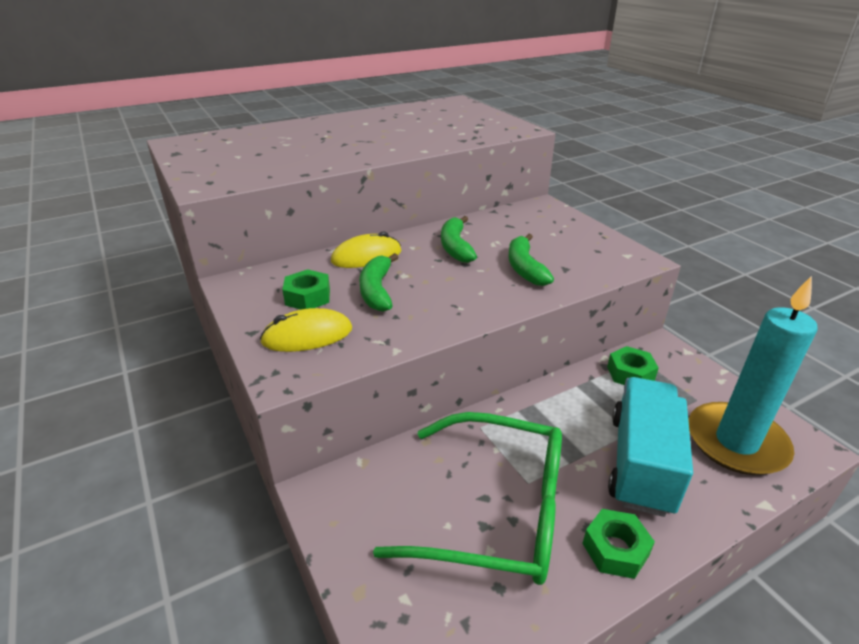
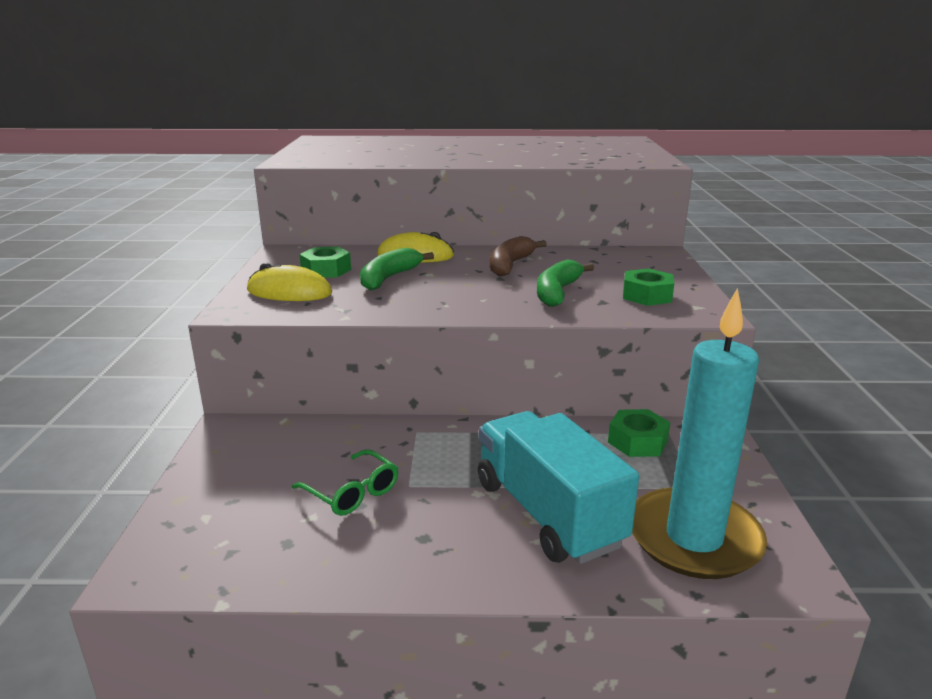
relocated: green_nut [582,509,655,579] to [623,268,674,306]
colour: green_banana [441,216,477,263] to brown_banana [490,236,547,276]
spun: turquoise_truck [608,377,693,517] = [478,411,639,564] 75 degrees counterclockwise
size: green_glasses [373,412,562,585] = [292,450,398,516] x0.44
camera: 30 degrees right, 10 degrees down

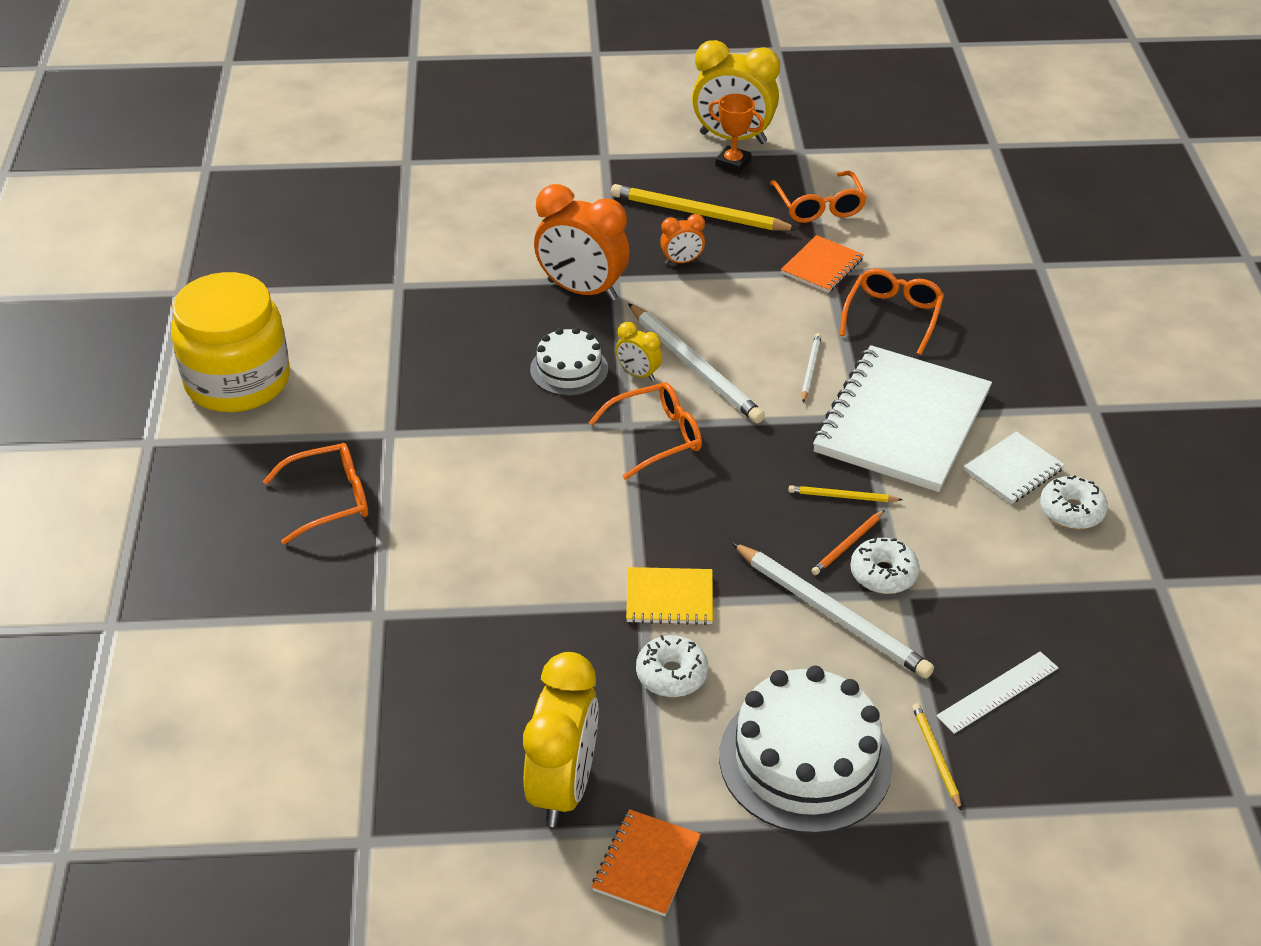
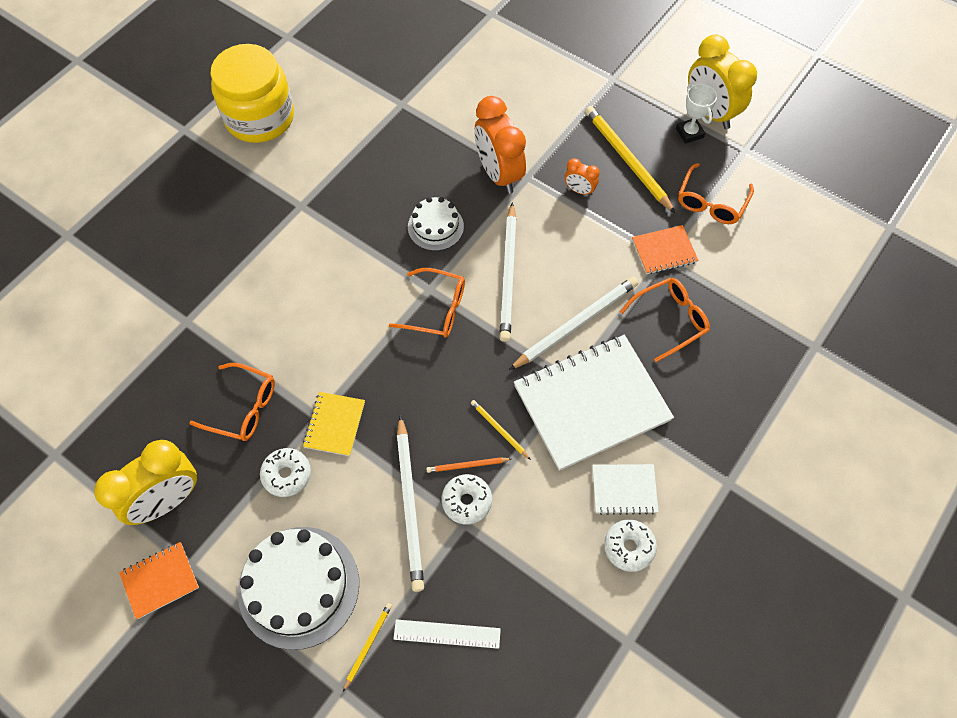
missing: yellow_clock [616,322,662,381]
relocated: orange_glasses [263,443,368,545] to [189,363,275,441]
colour: orange_trophy [709,94,764,173] to white_trophy [676,83,717,144]
spun: yellow_notebook [626,567,713,625] = [303,392,365,456] 60 degrees clockwise
size: white_pencil [802,333,822,402] = [509,277,638,370] x2.06
camera: 40 degrees right, 20 degrees up

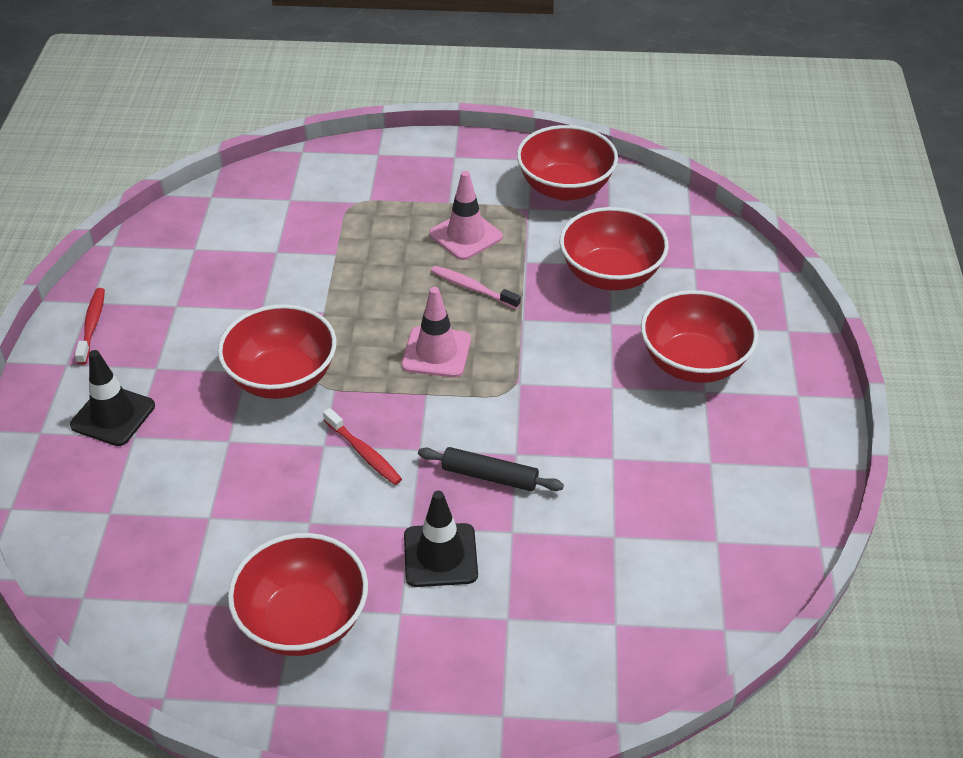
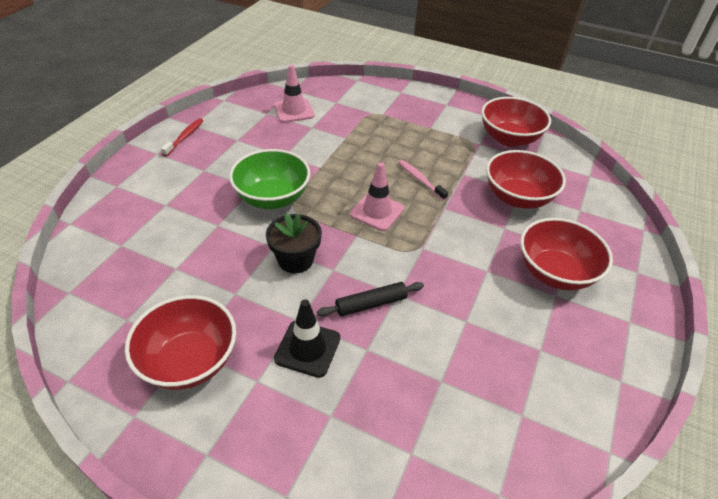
missing: black_traffic_cone [70,350,155,446]
relocated: pink_traffic_cone [429,171,503,260] to [274,65,315,123]
exchanged: red_toothbrush [323,408,402,485] to black_flower_pot [266,213,322,273]
colour: red_bowl [218,304,336,399] to green_bowl [229,149,310,209]
spun: black_rolling_pin [418,447,564,491] = [317,282,424,317] 60 degrees counterclockwise
camera: 20 degrees right, 0 degrees up

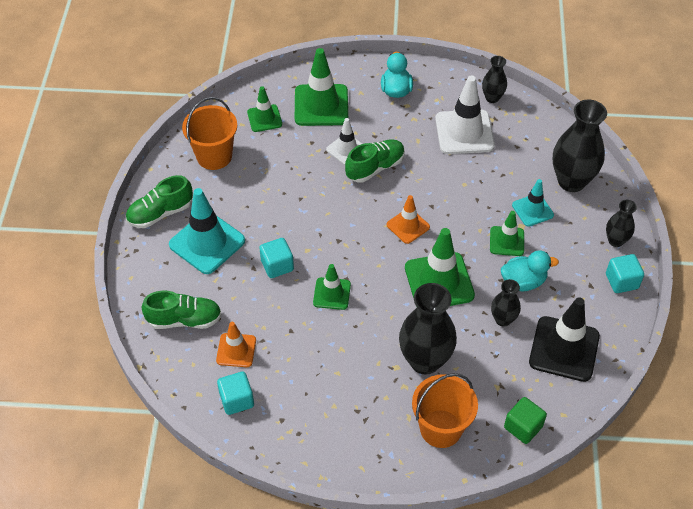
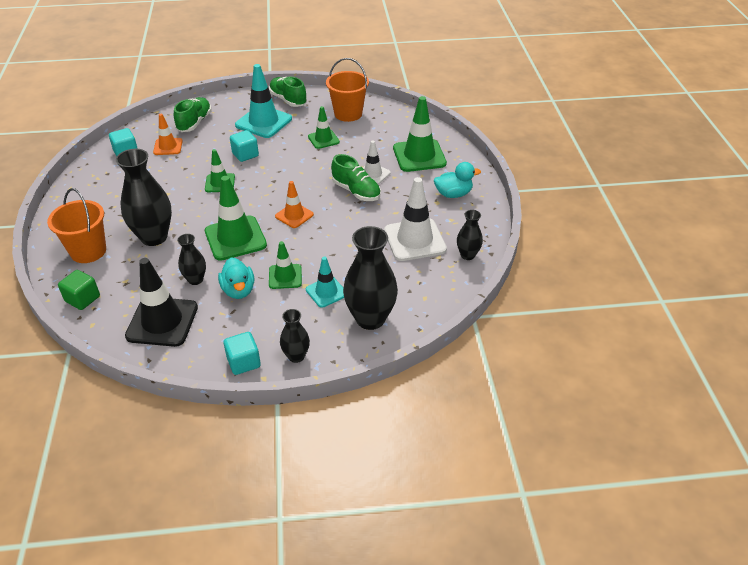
relocated: green_traffic_cone [247,86,282,132] to [308,106,340,149]
spun: green_shoe [142,291,222,329] = [174,97,212,132] 150 degrees counterclockwise
camera: 80 degrees right, 10 degrees down

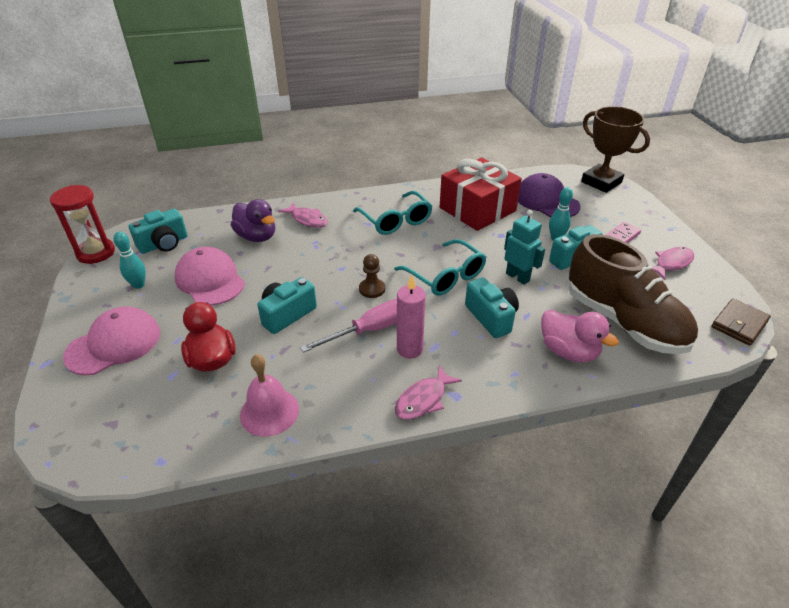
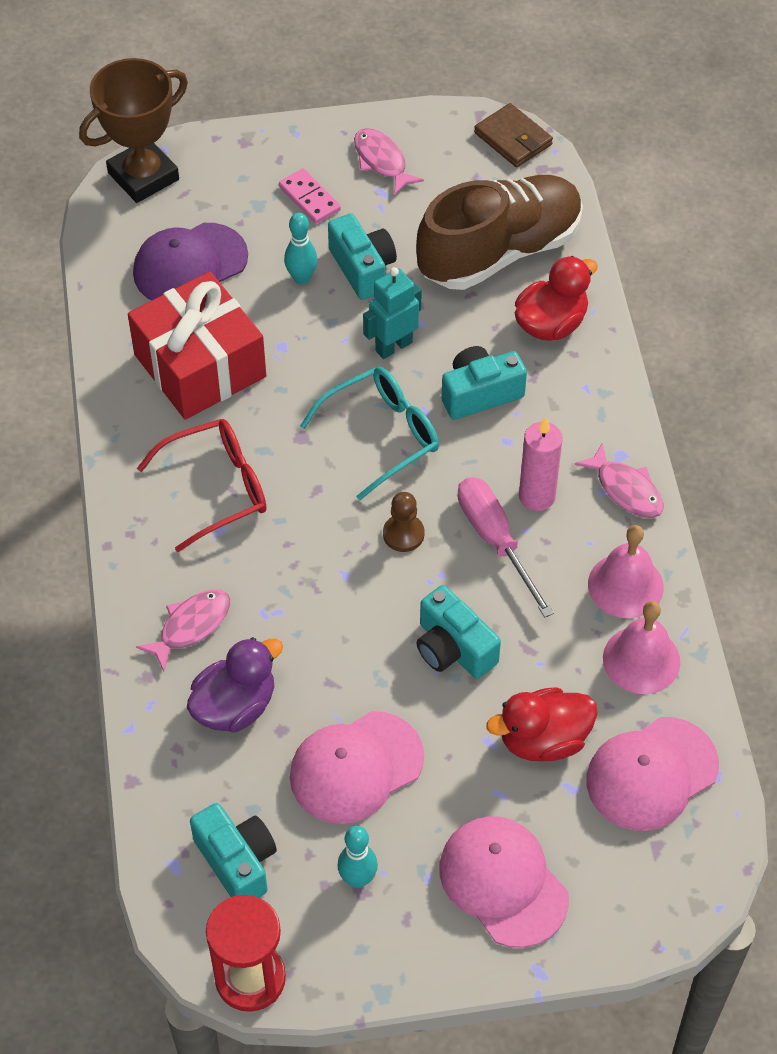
appeared: pink_cap [587,717,719,831]; pink_bell [588,525,664,618]
colour: turquoise_glasses [353,191,432,235] to red_glasses [137,419,267,552]; pink_duck [541,310,619,363] to red_duck [514,256,598,341]
camera: 85 degrees left, 15 degrees up

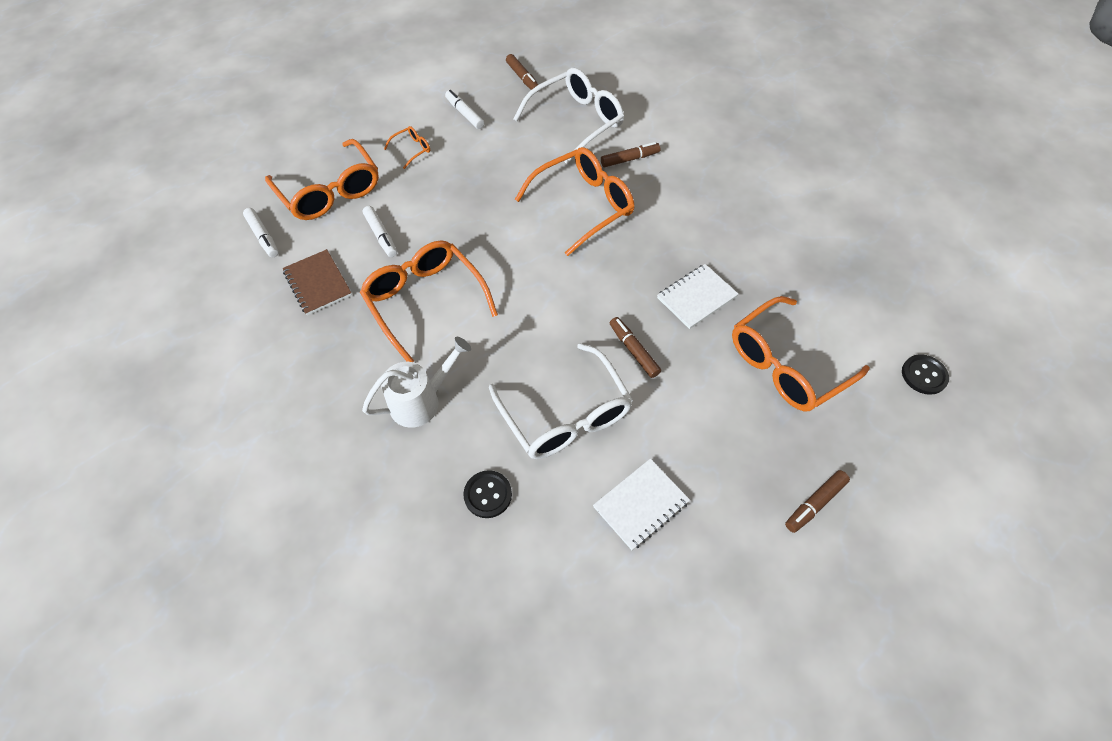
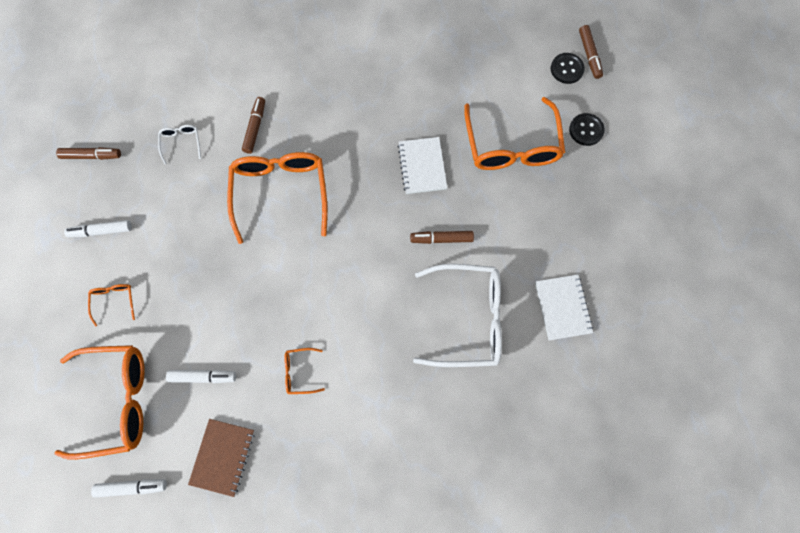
missing: white_watering_can [362,337,471,428]
relocated: black_button [463,470,512,518] to [569,113,605,146]; brown_marker [785,470,850,533] to [579,25,603,79]
spun: brown_notebook [282,249,352,315] = [188,419,254,497] 75 degrees counterclockwise
size: orange_glasses [360,240,498,362] = [284,348,325,394] x0.43; white_glasses [514,68,624,164] = [158,125,201,164] x0.43
camera: 60 degrees left, 15 degrees up

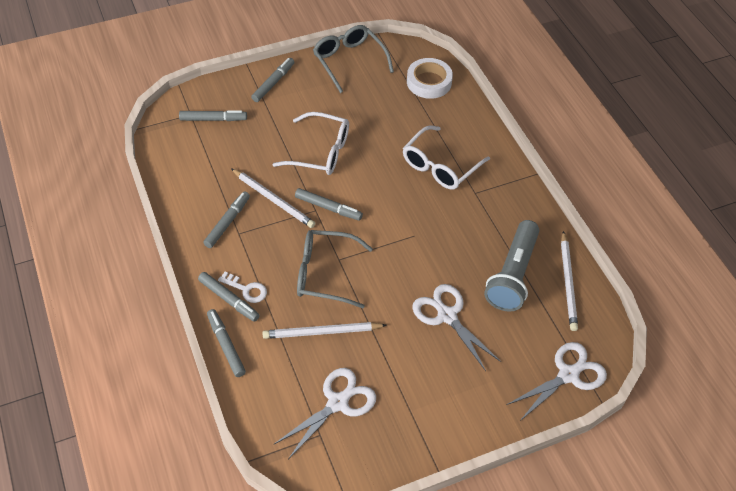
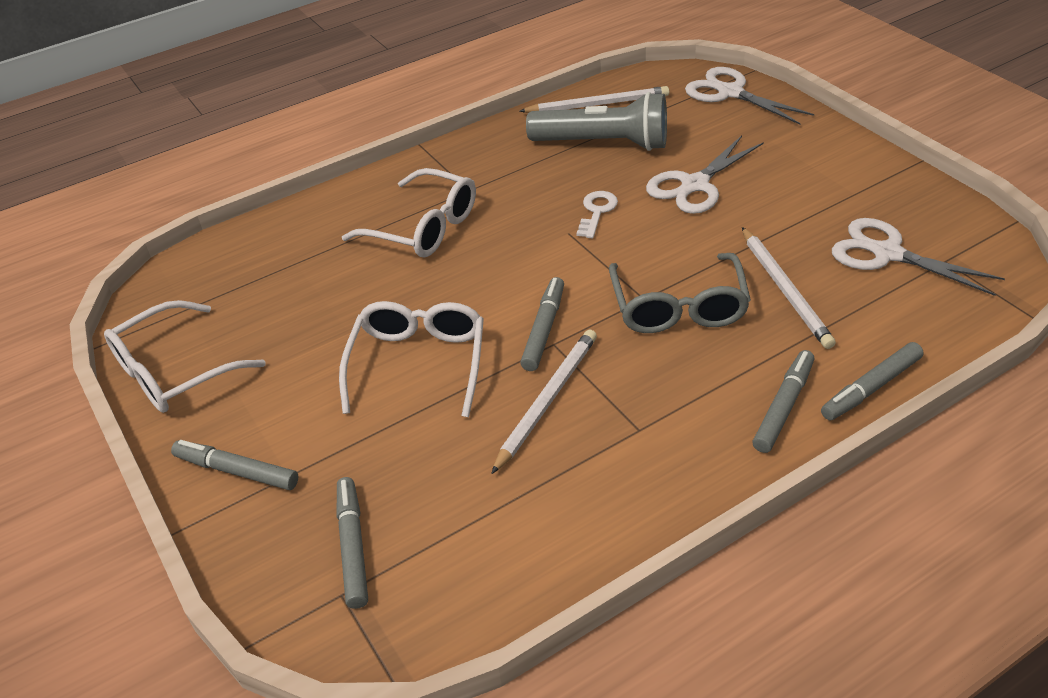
missing: grey_marker [203,191,250,248]; white_tape [407,58,453,99]
relocated: white_key [218,272,267,303] to [576,191,618,238]
colour: grey_glasses [313,25,394,93] to white_glasses [104,300,266,413]
camera: 95 degrees left, 10 degrees down

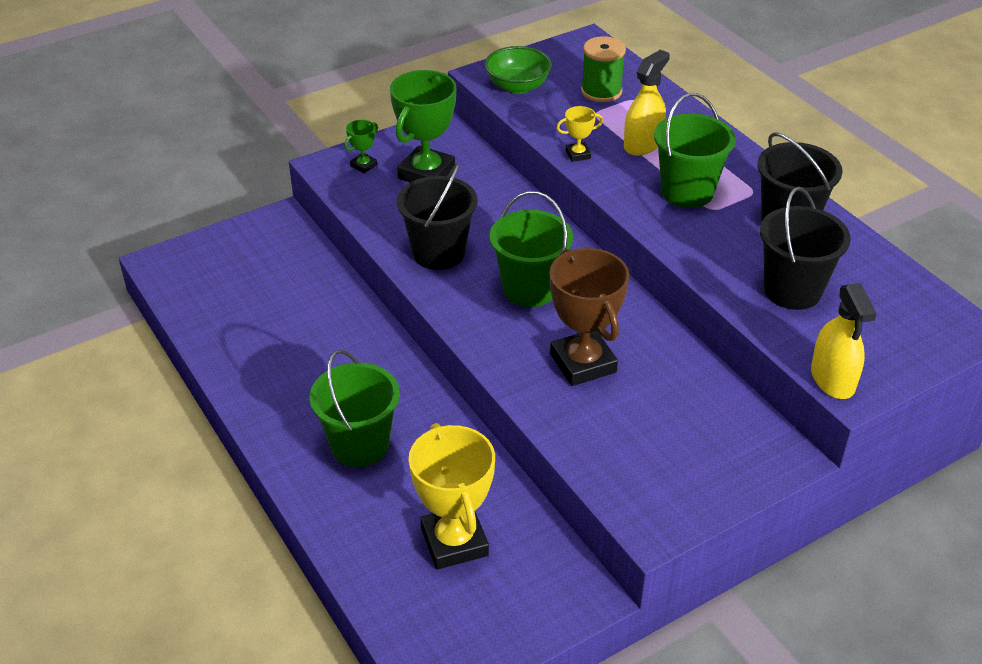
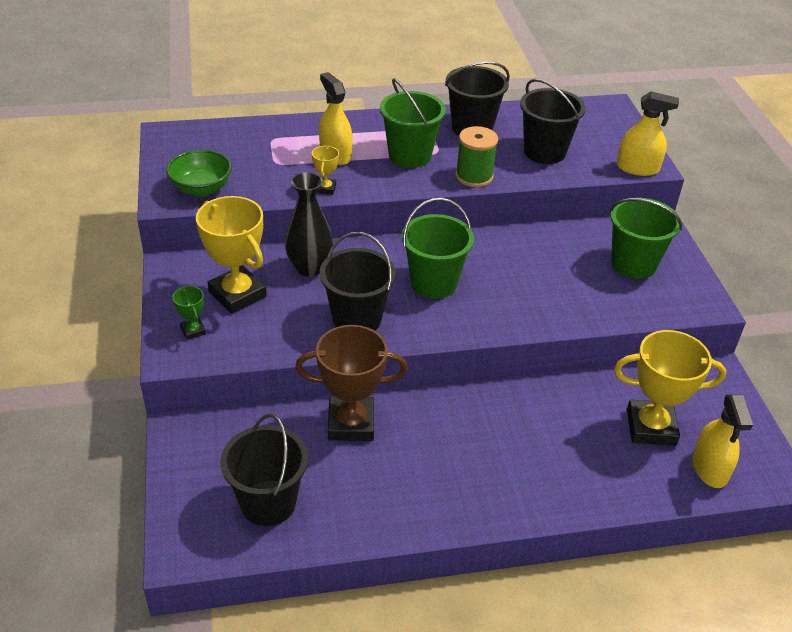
appeared: black_bucket [220,413,308,526]; black_vase [285,172,333,277]; yellow_spray_bottle [693,395,753,488]
relocated: green_bucket [310,350,400,467] to [610,198,682,279]; brown_trophy [550,248,629,386] to [295,325,408,441]; green_spool [581,36,626,102] to [455,126,498,187]
colour: green_trophy [390,70,456,182] to yellow_trophy [196,196,267,314]
camera: 70 degrees left, 0 degrees up

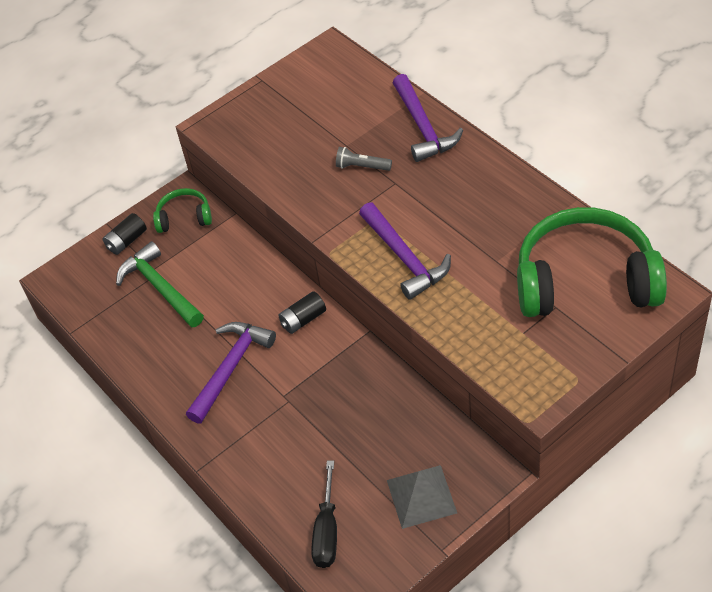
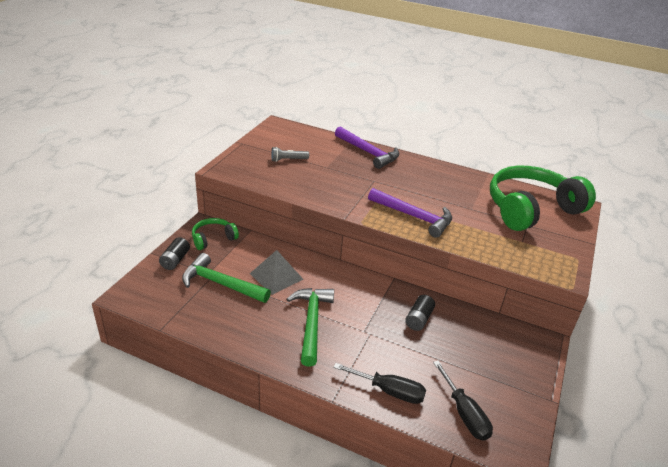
appeared: black_screwdriver [333,363,426,404]
relocated: black_battery [278,291,326,334] to [405,295,435,331]; grey_flashlight [336,147,392,171] to [271,147,309,162]; grey_pyramid [387,465,457,529] to [250,250,304,295]
colour: purple_hammer [186,322,276,424] to green_hammer [287,288,334,367]
camera: 35 degrees left, 15 degrees down

